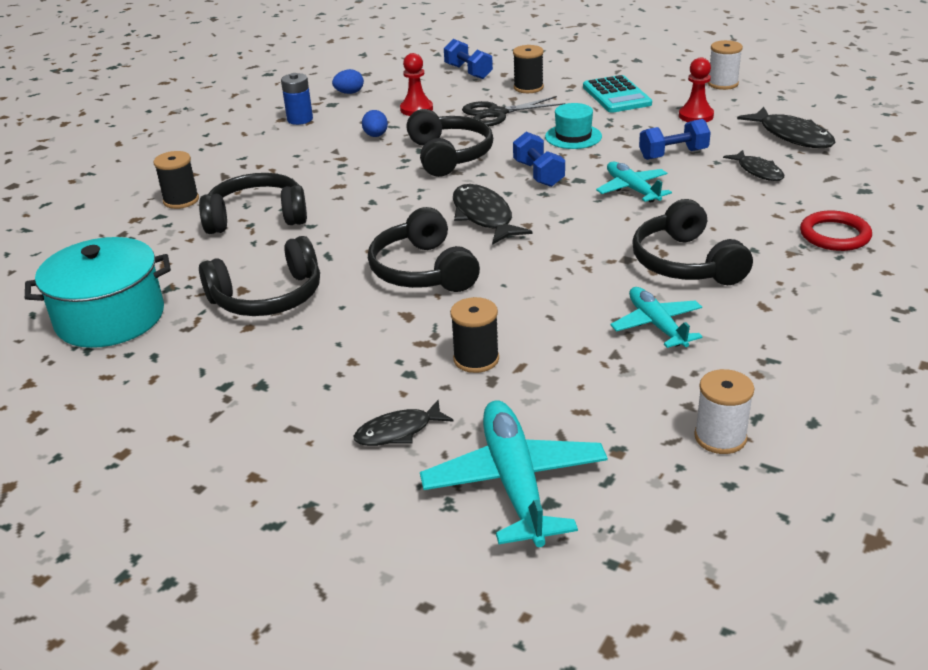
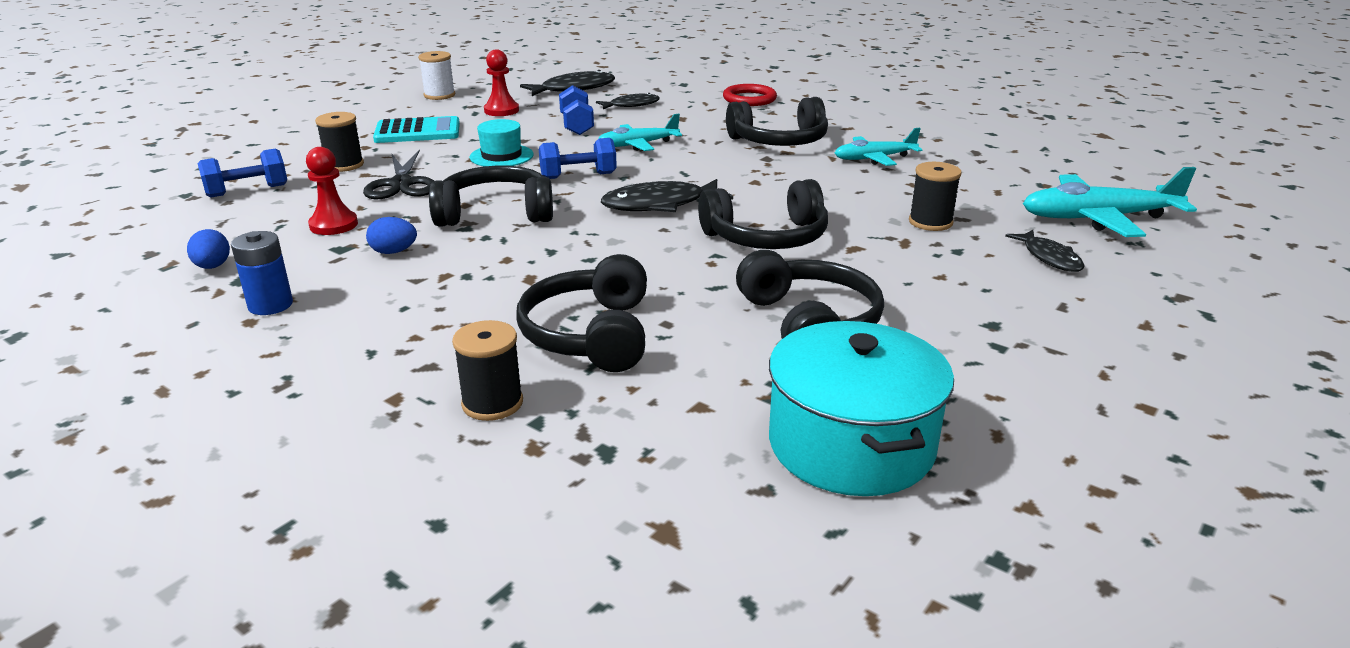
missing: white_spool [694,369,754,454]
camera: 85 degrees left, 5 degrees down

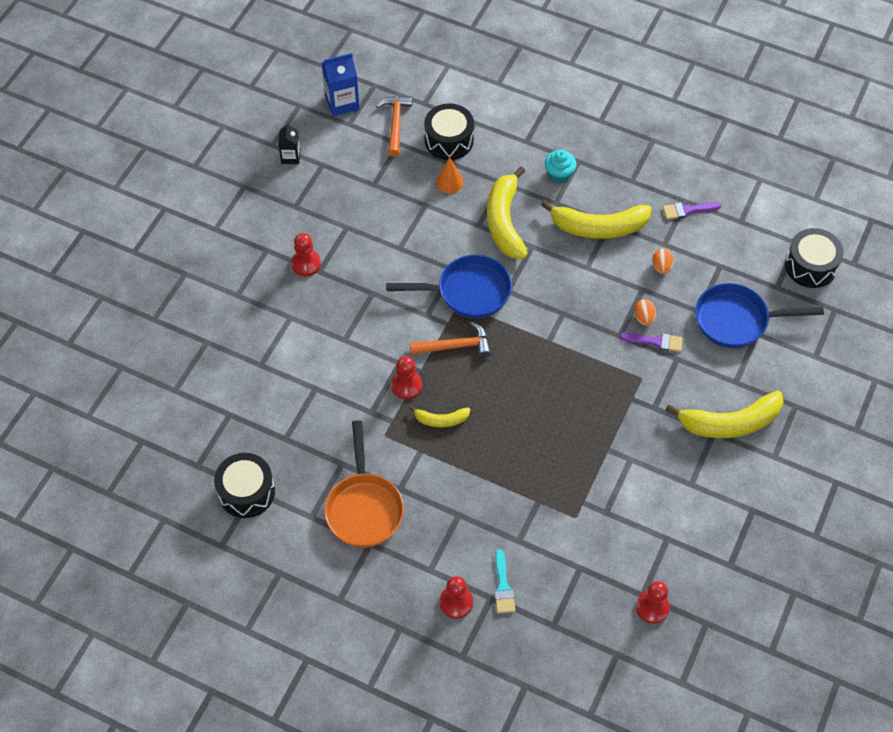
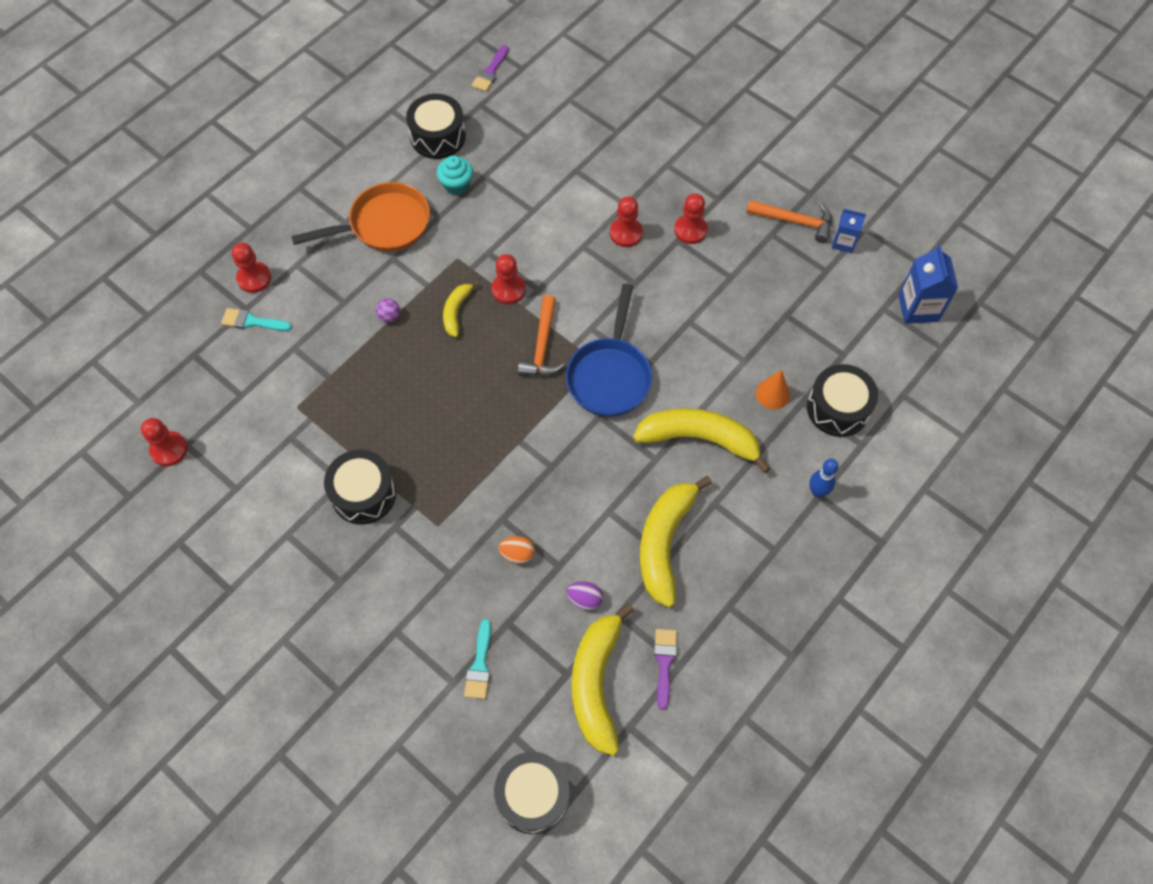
appeared: black_drum [324,450,396,524]; purple_ball [376,298,400,323]; red_pawn [610,197,643,247]; blue_bowling_pin [809,459,839,497]
relocated: orange_hammer [376,96,413,157] to [746,200,832,243]; turquoise_cupcake [545,150,576,183] to [437,155,473,195]; purple_brush [620,333,683,352] to [472,45,509,92]; yellow_banana [666,391,784,438] to [572,603,634,756]
exchanged: blue_pan [695,283,824,348] to turquoise_brush [464,619,491,699]
colour: black_carton [278,123,301,164] to blue_carton [832,209,866,253]; orange_egg [652,248,674,274] to purple_egg [567,582,603,610]
spun: orange_pan [324,420,404,548] = [291,182,430,252] 150 degrees clockwise
camera: 105 degrees right, 5 degrees up

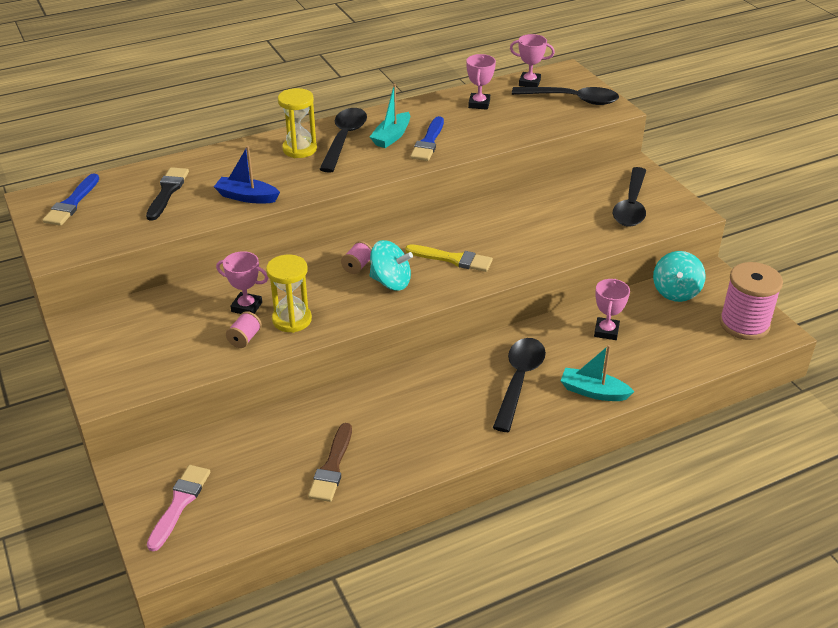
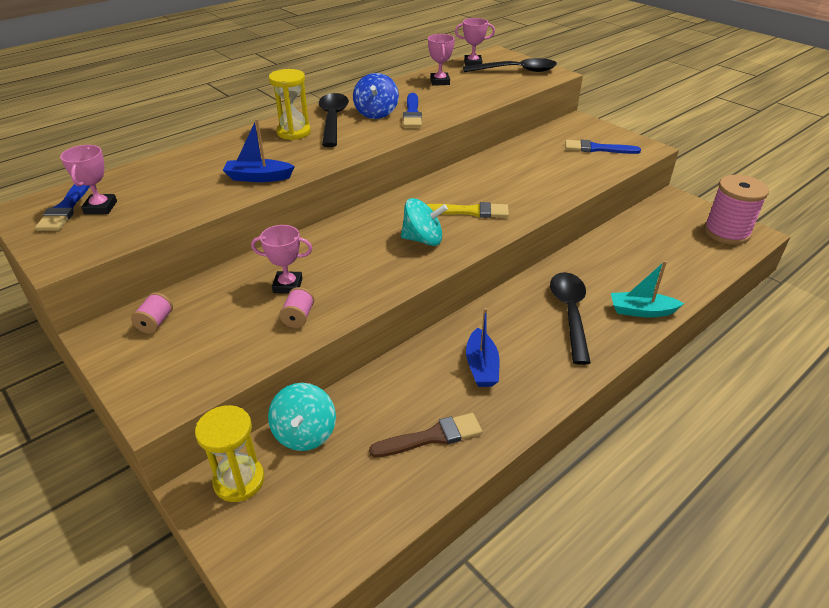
missing: black_brush [146,167,189,221]; pink_brush [147,465,210,551]
appeared: blue_boat [466,308,500,387]
relocated: yellow_hourglass [266,255,312,333] to [195,405,265,502]; pink_spool [341,241,372,274] to [131,292,173,334]; pink_trophy [594,279,630,340] to [60,145,117,214]; turquoise_spinning_top [653,251,706,302] to [268,383,336,451]
exchanged: turquoise_boat [370,84,410,148] to blue_spinning_top [353,73,399,119]; black_spoon [613,167,646,227] to blue_brush [565,140,641,154]
spun: brown_brush [308,423,352,502] = [369,413,483,457] 105 degrees counterclockwise
camera: 15 degrees left, 0 degrees up

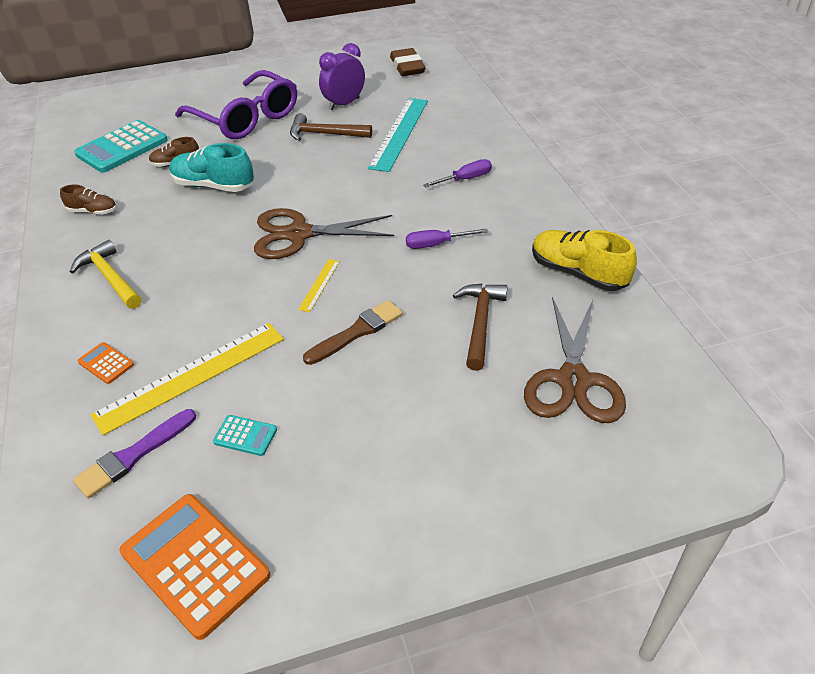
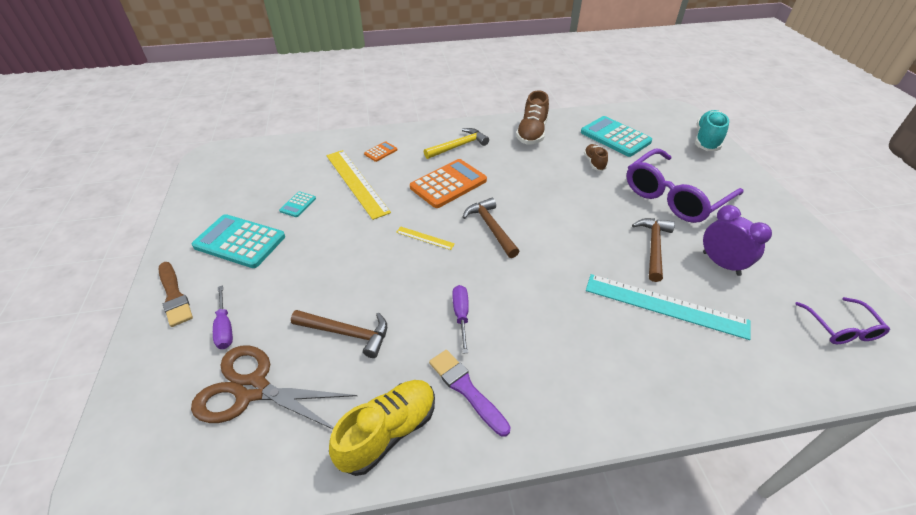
appeared: turquoise_calculator [192,214,285,268]
relocated: purple_brush [73,409,196,499] to [429,350,511,437]; orange_calculator [120,494,270,640] to [410,159,487,208]; turquoise_shoe [169,143,254,192] to [695,110,729,151]; brown_brush [303,300,403,365] to [158,262,193,327]; purple_screwdriver [423,159,492,187] to [213,286,233,349]
exchanged: brown_scissors [254,208,394,259] to brown_hammer [463,198,520,258]; brown_eraser [390,48,426,76] to purple_glasses [795,297,890,344]
size: brown_shoe [60,185,117,215] = [516,90,549,145] x1.75
camera: 95 degrees right, 0 degrees up

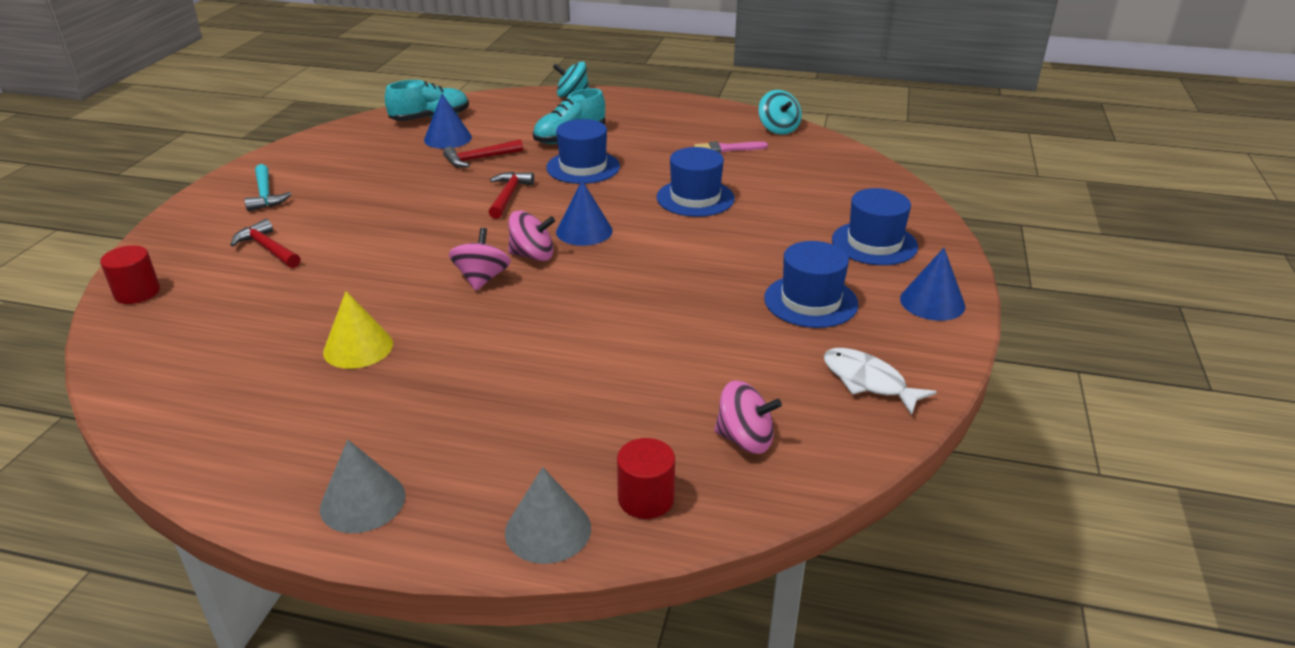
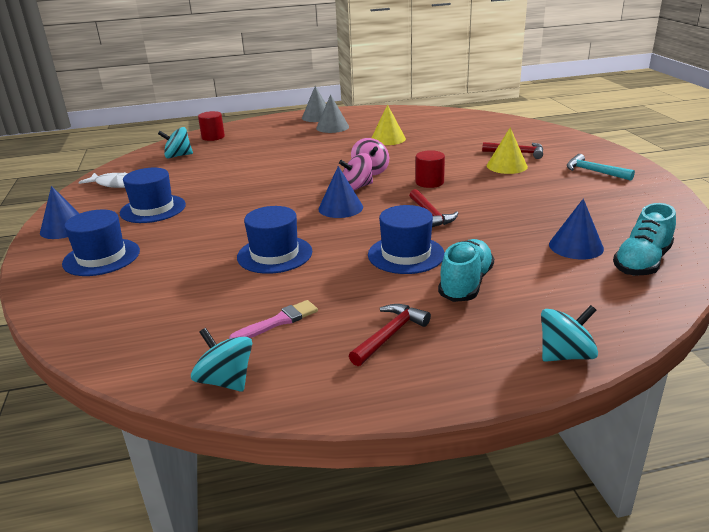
appeared: yellow_cone [487,128,528,174]
relocated: red_cylinder [100,245,160,304] to [415,150,445,188]; red_hammer [443,139,523,167] to [349,304,431,366]; grey_cone [505,467,591,564] to [316,94,349,133]
colour: pink_spinning_top [714,380,782,454] to turquoise_spinning_top [158,127,193,158]
camera: 155 degrees right, 5 degrees down

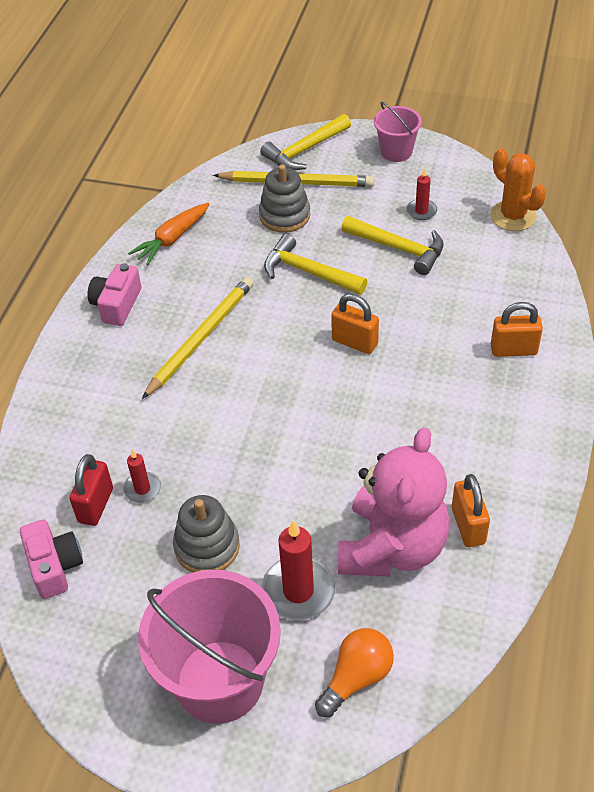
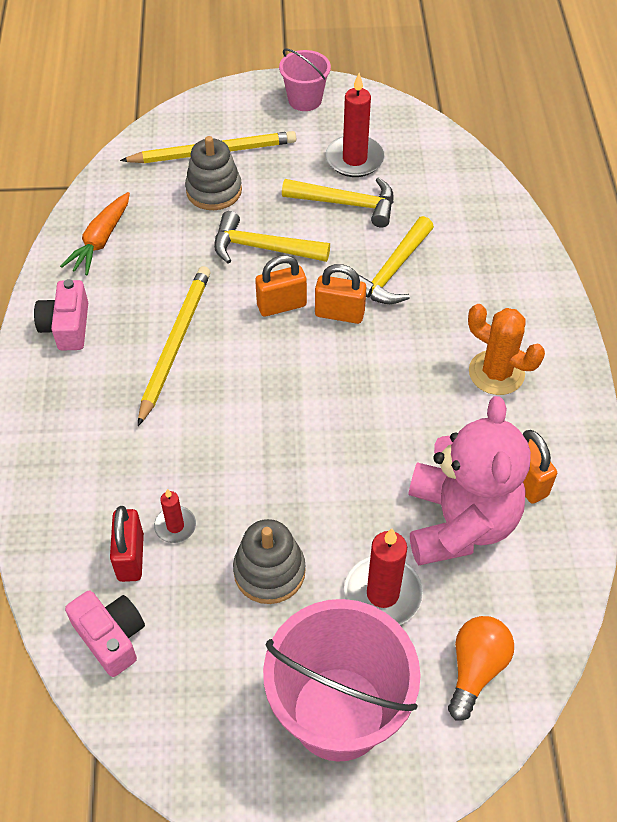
relocated: yellow_hammer [260,114,351,170] to [347,216,434,304]; orange_cactus [490,149,546,231] to [468,304,545,395]; orange_padlock [491,302,543,357] to [255,255,307,317]
size: red_candle [406,168,437,220] = [326,73,385,177] x1.80
camera: 20 degrees left, 5 degrees up

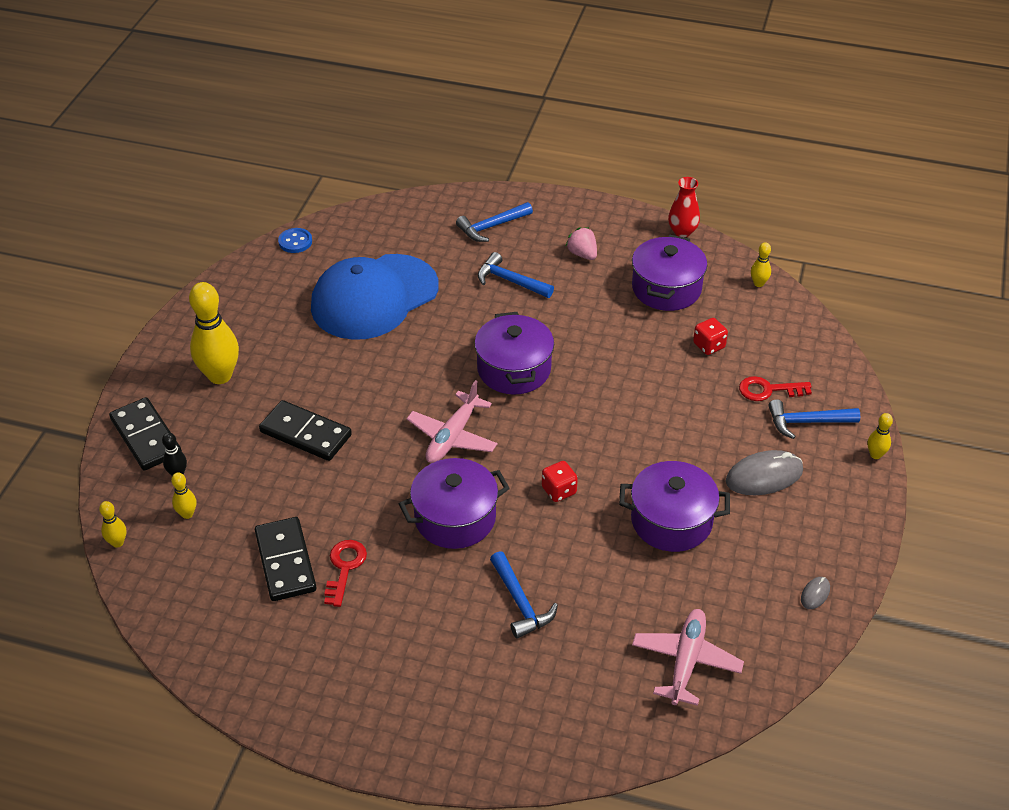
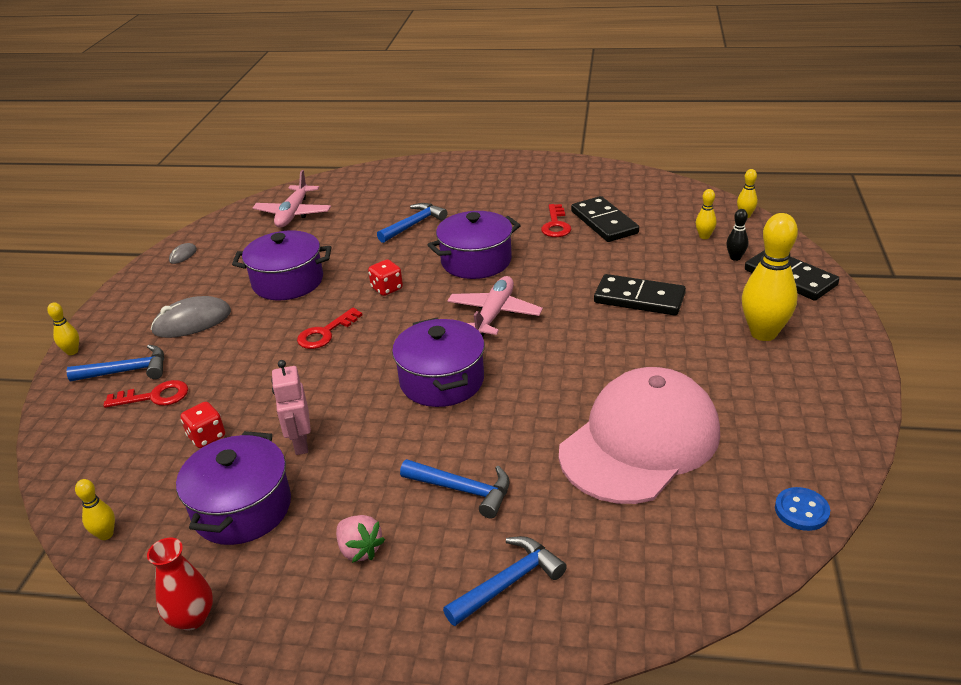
appeared: pink_robot [271,360,311,455]; red_key [297,308,363,349]
colour: blue_cap [311,254,439,340] to pink_cap [559,367,720,504]
spun: blue_hammer [490,551,558,639] = [377,203,447,243] 75 degrees clockwise
camera: 175 degrees right, 10 degrees down

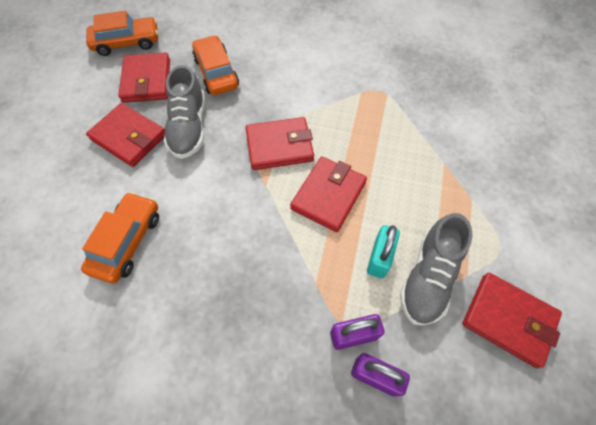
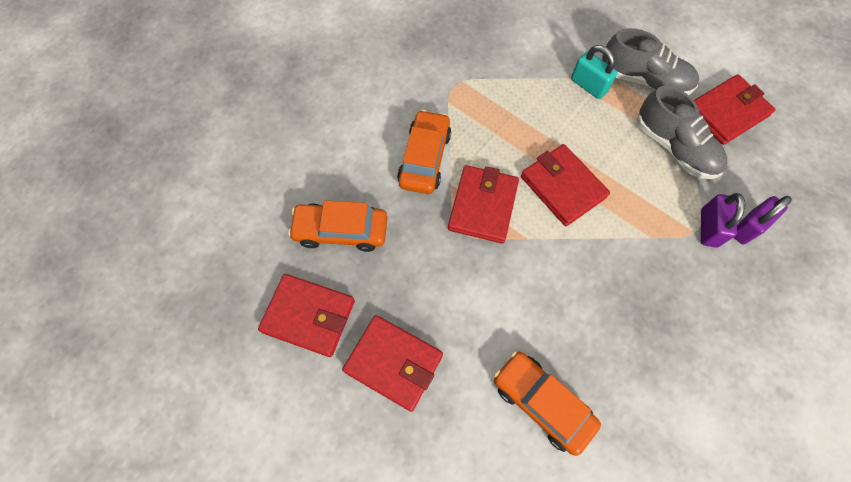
relocated: orange_car [86,11,158,56] to [397,110,451,194]; grey_shoe [164,65,205,159] to [601,28,699,95]; turquoise_padlock [367,225,400,278] to [571,45,618,99]
spun: red_wallet [86,103,165,167] = [342,315,443,412] 60 degrees clockwise
camera: 65 degrees left, 5 degrees up

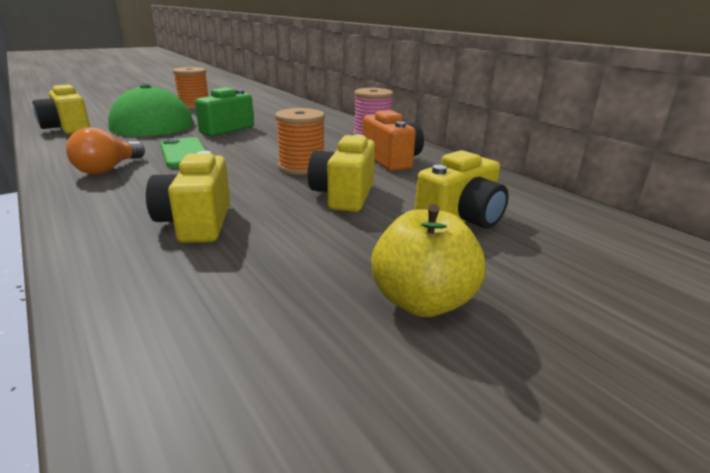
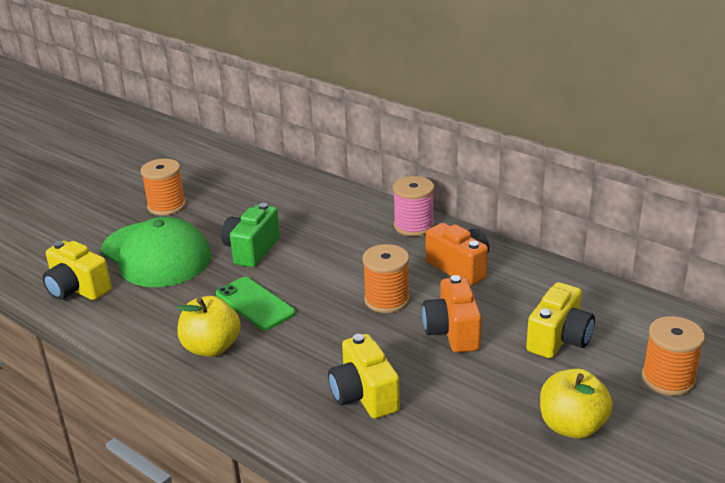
appeared: orange_spool [642,316,705,396]
exchanged: orange_light_bulb [66,127,145,174] to yellow_apple [177,296,241,357]
colour: yellow_camera [308,134,375,212] to orange_camera [422,275,482,353]
camera: 15 degrees left, 5 degrees up

